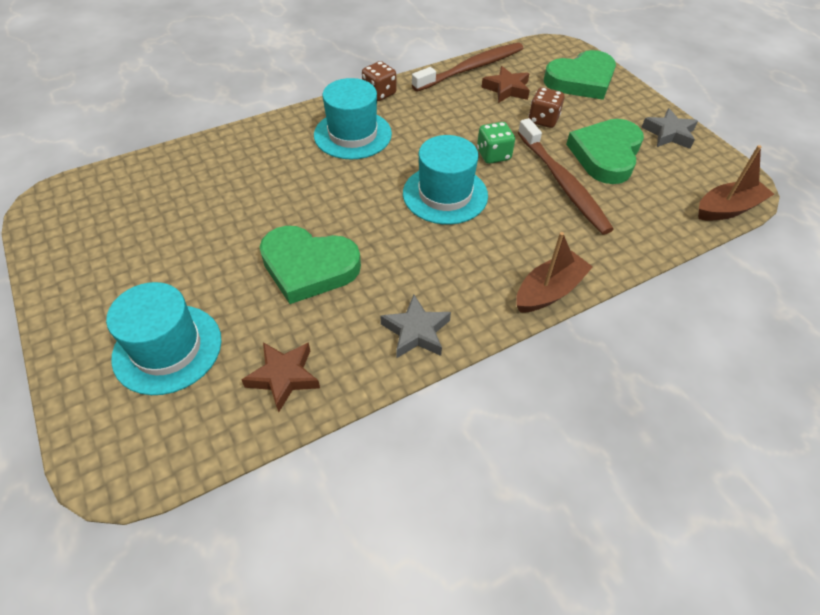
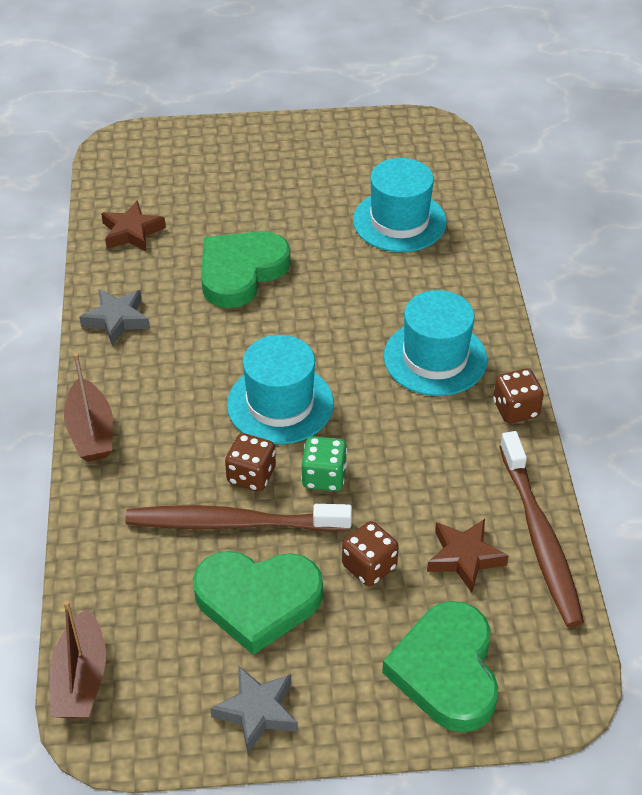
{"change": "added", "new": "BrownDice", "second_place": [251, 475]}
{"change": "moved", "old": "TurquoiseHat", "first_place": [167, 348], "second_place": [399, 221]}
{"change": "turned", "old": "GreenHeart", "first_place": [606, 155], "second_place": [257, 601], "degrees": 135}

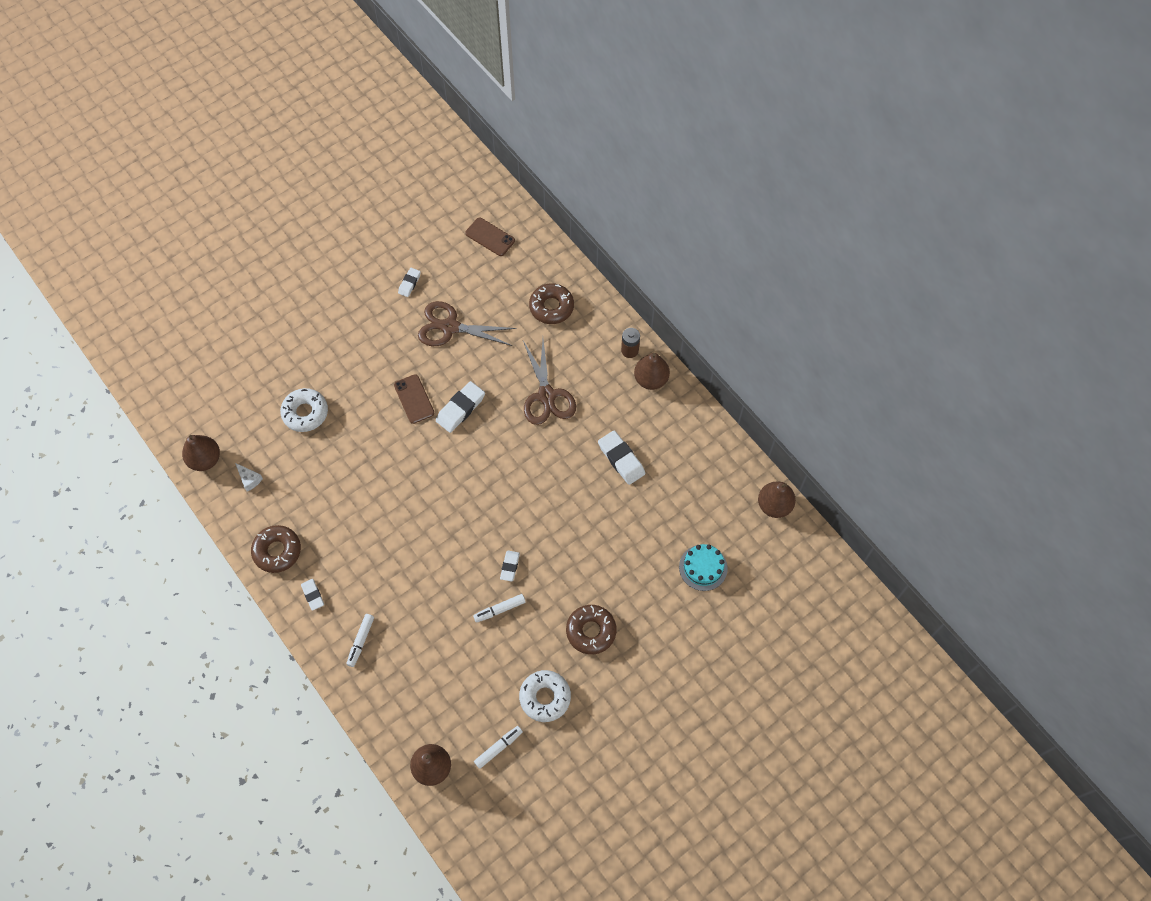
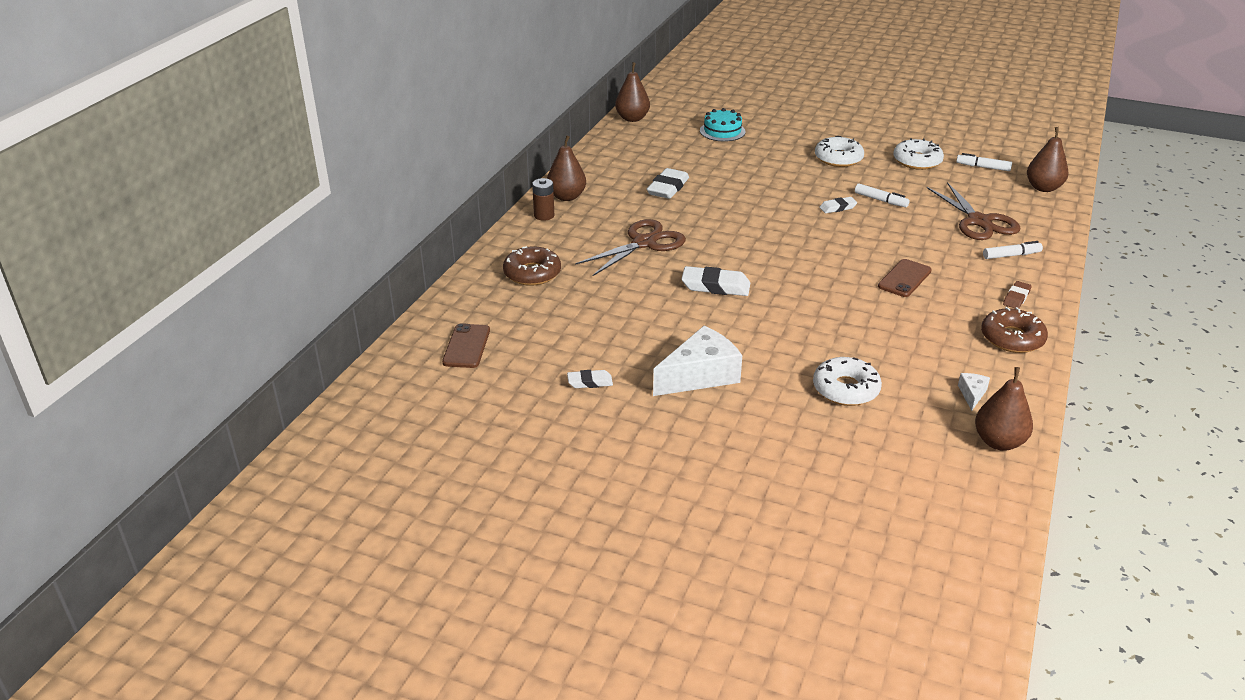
{"change": "added", "new": "WhiteCheese", "second_place": [700, 375]}
{"change": "moved", "old": "BrownPhone", "first_place": [414, 399], "second_place": [904, 278]}
{"change": "moved", "old": "BrownScissors", "first_place": [450, 327], "second_place": [979, 221]}
{"change": "recoloured", "old": "WhiteEraser", "new": "BrownEraser", "first_place": [313, 595], "second_place": [1016, 298]}
{"change": "recoloured", "old": "BrownDonut", "new": "WhiteDonut", "first_place": [591, 631], "second_place": [838, 158]}

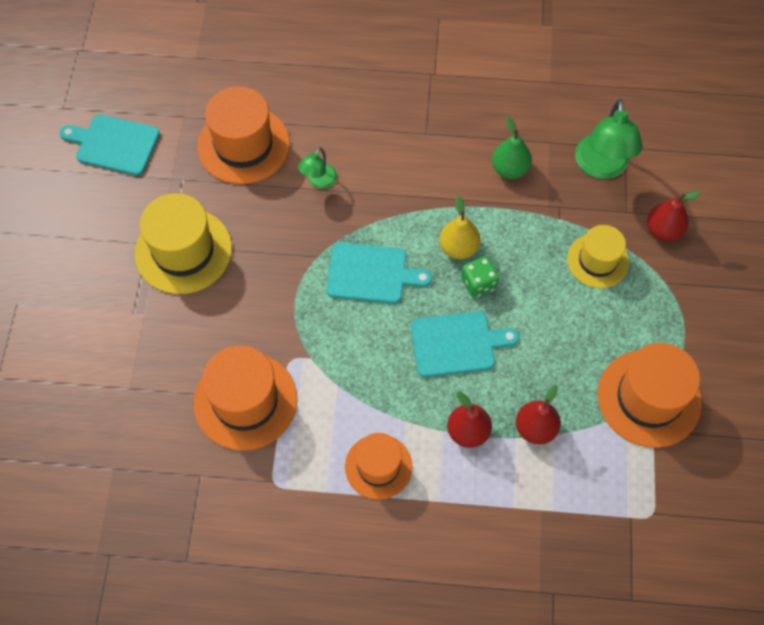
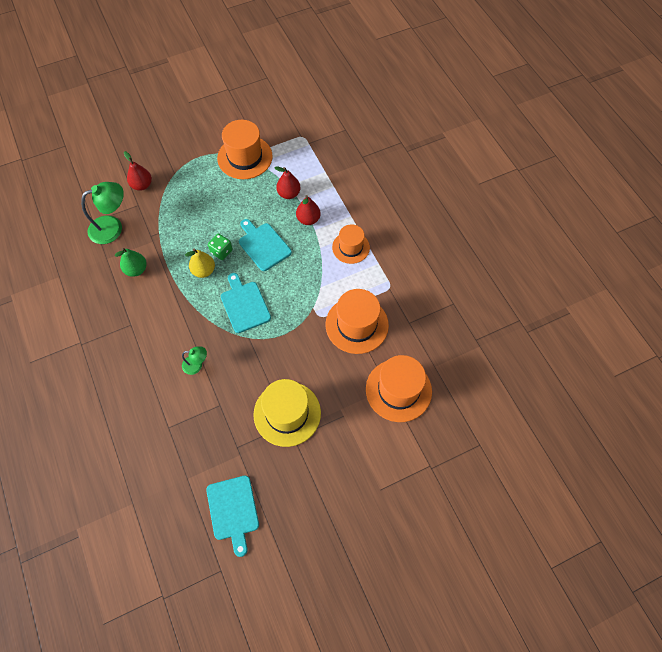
{"change": "removed", "old": "YellowHat", "first_place": [597, 260]}
{"change": "moved", "old": "OrangeHat", "first_place": [243, 145], "second_place": [398, 390]}

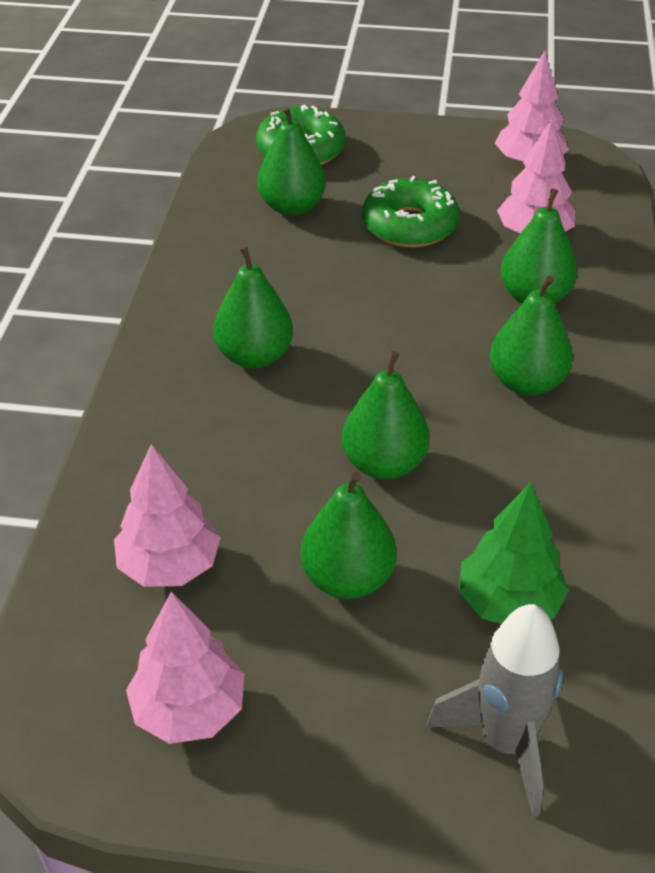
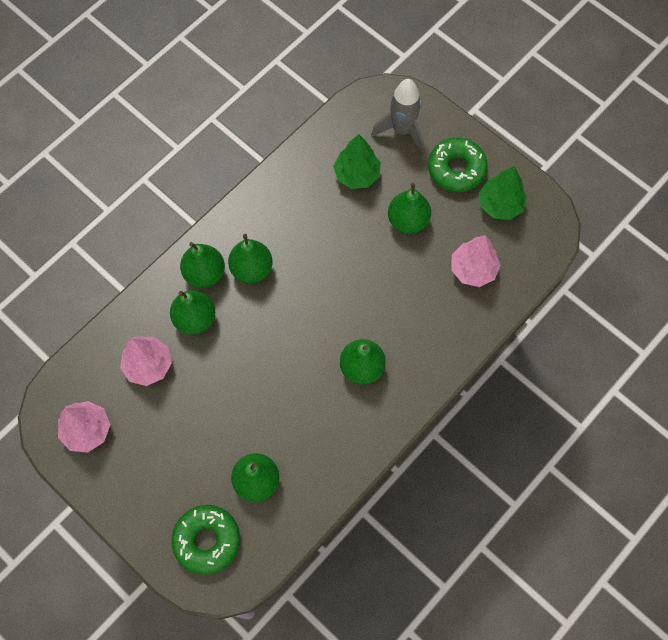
{"change": "moved", "old": "GreenPear", "first_place": [384, 464], "second_place": [204, 273]}
{"change": "moved", "old": "GreenDonut", "first_place": [409, 225], "second_place": [456, 169]}
{"change": "recoloured", "old": "PinkTree", "new": "GreenTree", "first_place": [189, 710], "second_place": [500, 205]}

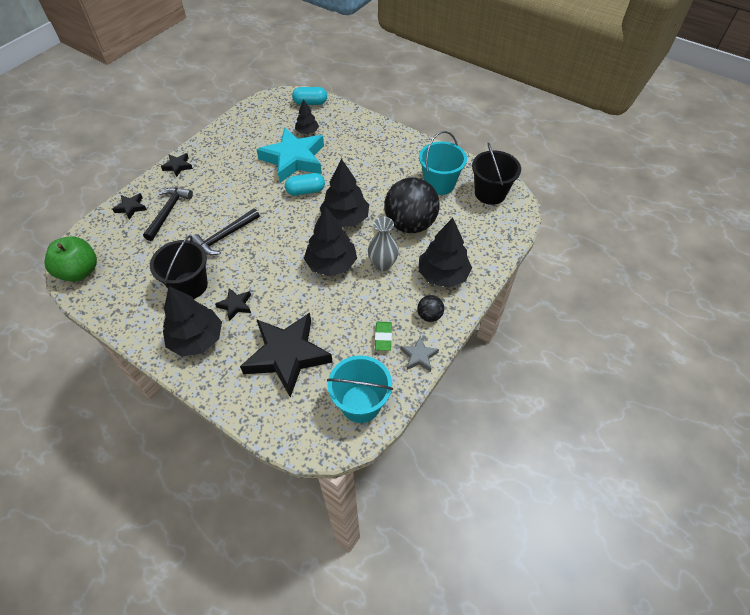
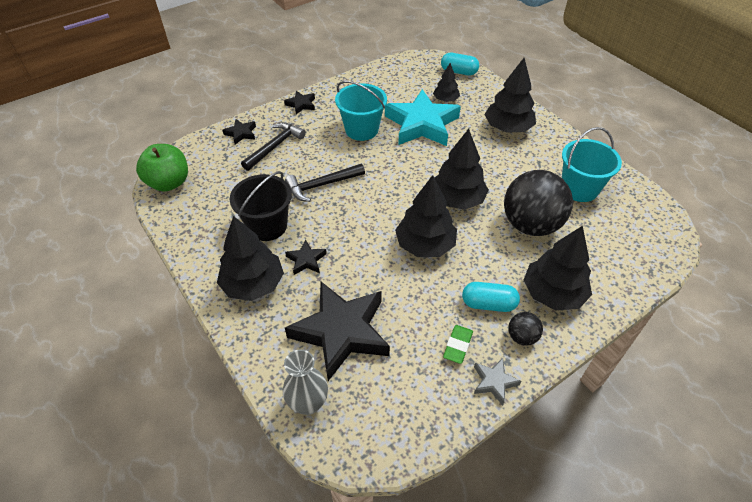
{"change": "removed", "old": "BlackBucket", "first_place": [490, 193]}
{"change": "added", "new": "BlackTree", "second_place": [508, 128]}
{"change": "moved", "old": "TurquoiseCapsule", "first_place": [305, 191], "second_place": [488, 304]}
{"change": "moved", "old": "TurquoiseBucket", "first_place": [360, 403], "second_place": [361, 129]}
{"change": "moved", "old": "GreyVase", "first_place": [383, 264], "second_place": [308, 403]}

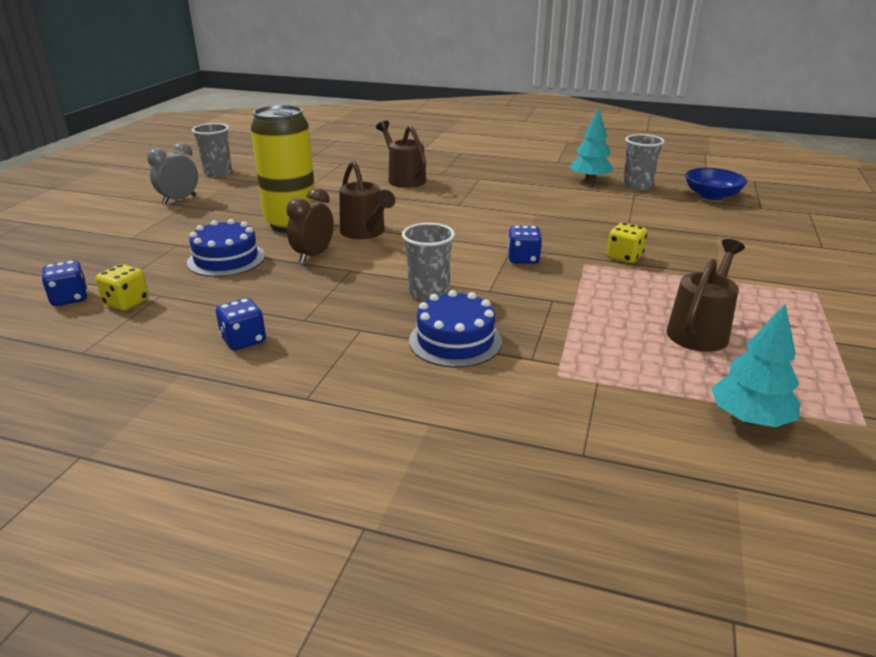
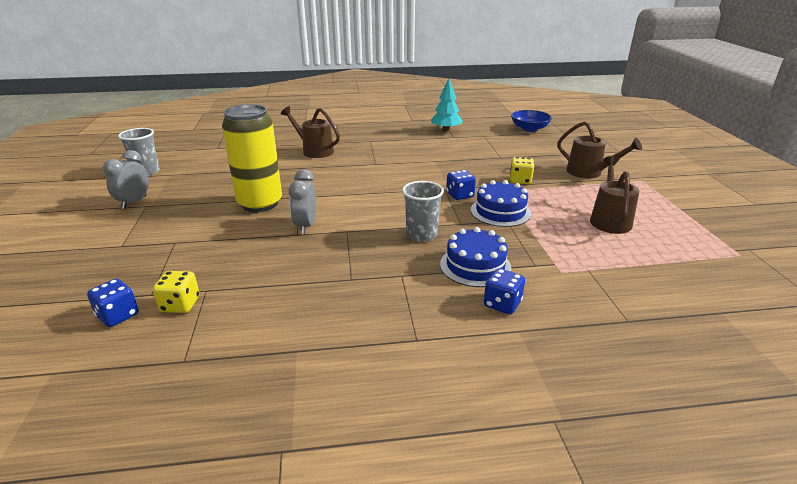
{"change": "removed", "old": "GreyCup", "first_place": [637, 186]}
{"change": "removed", "old": "TurquoiseTree", "first_place": [749, 419]}
{"change": "moved", "old": "BlueCake", "first_place": [226, 259], "second_place": [500, 212]}
{"change": "moved", "old": "BlueDice", "first_place": [243, 340], "second_place": [502, 304]}
{"change": "moved", "old": "BrownWateringCan", "first_place": [365, 232], "second_place": [589, 173]}
{"change": "recoloured", "old": "BrownClock", "new": "GreyClock", "first_place": [313, 256], "second_place": [306, 226]}

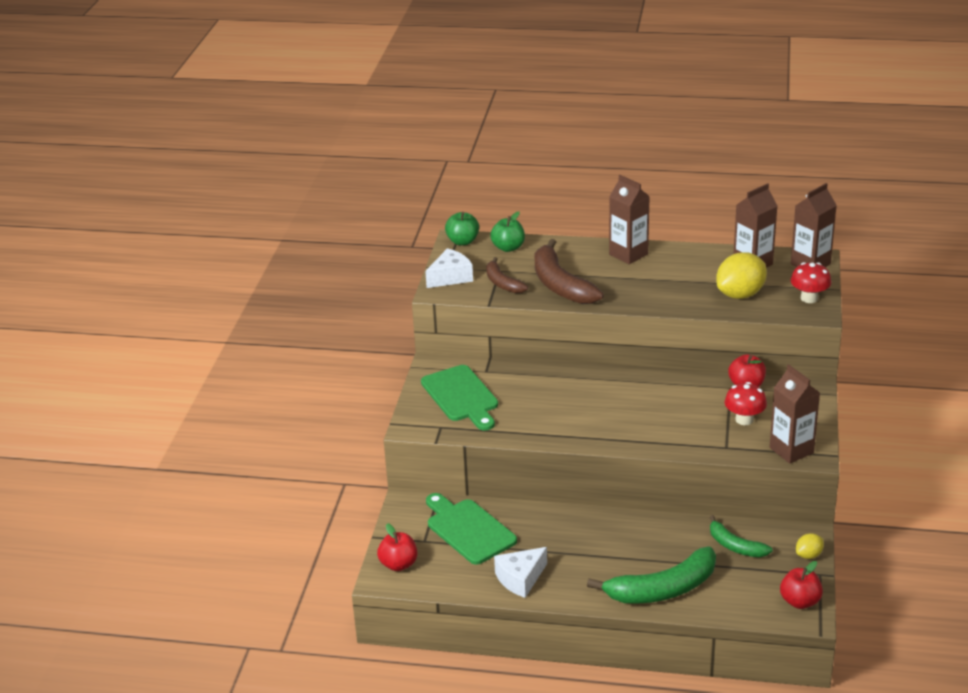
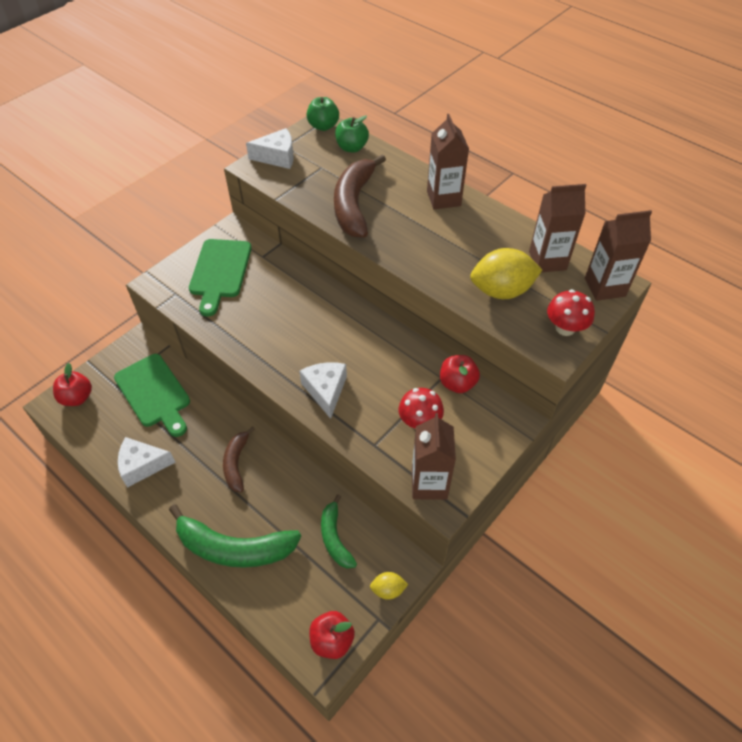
{"change": "added", "new": "WhiteCheese", "second_place": [326, 390]}
{"change": "moved", "old": "BrownBanana", "first_place": [502, 283], "second_place": [236, 463]}
{"change": "turned", "old": "GreenCuttingBoard", "first_place": [468, 530], "second_place": [154, 393], "degrees": 150}

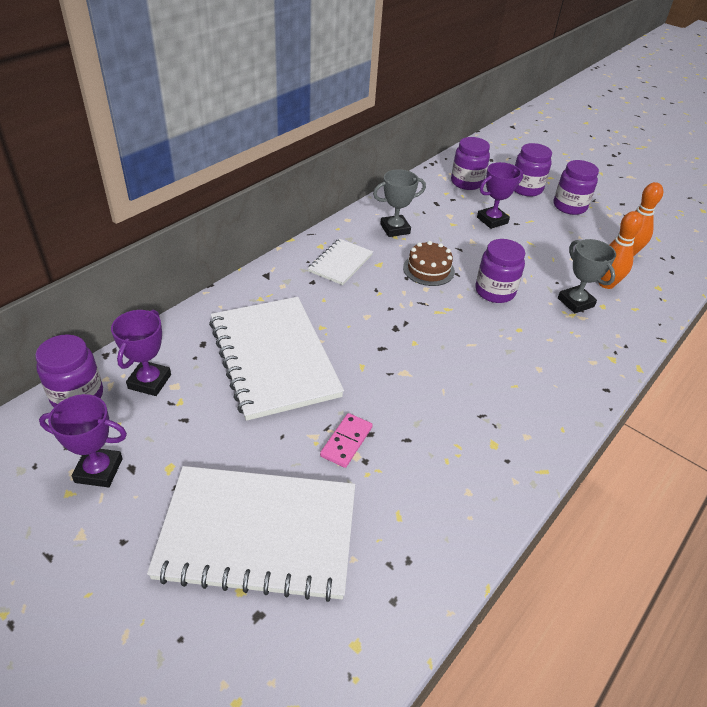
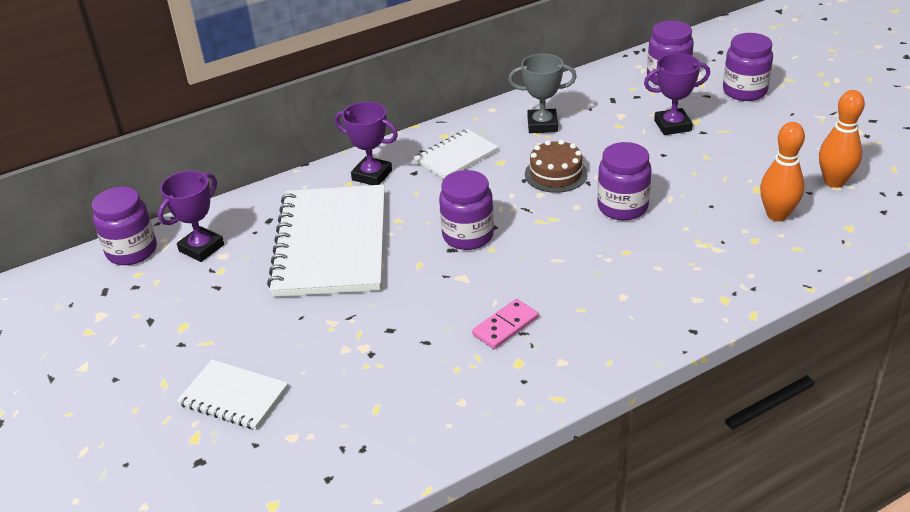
{"change": "removed", "old": "GreyTrophy", "first_place": [575, 302]}
{"change": "moved", "old": "PurpleTrophy", "first_place": [99, 470], "second_place": [372, 175]}
{"change": "moved", "old": "PinkDomino", "first_place": [346, 442], "second_place": [505, 326]}
{"change": "moved", "old": "PurpleJar", "first_place": [569, 206], "second_place": [468, 236]}
{"change": "resized", "old": "WhiteNotebook", "first_place": [258, 533], "second_place": [234, 396], "factor": 0.5}

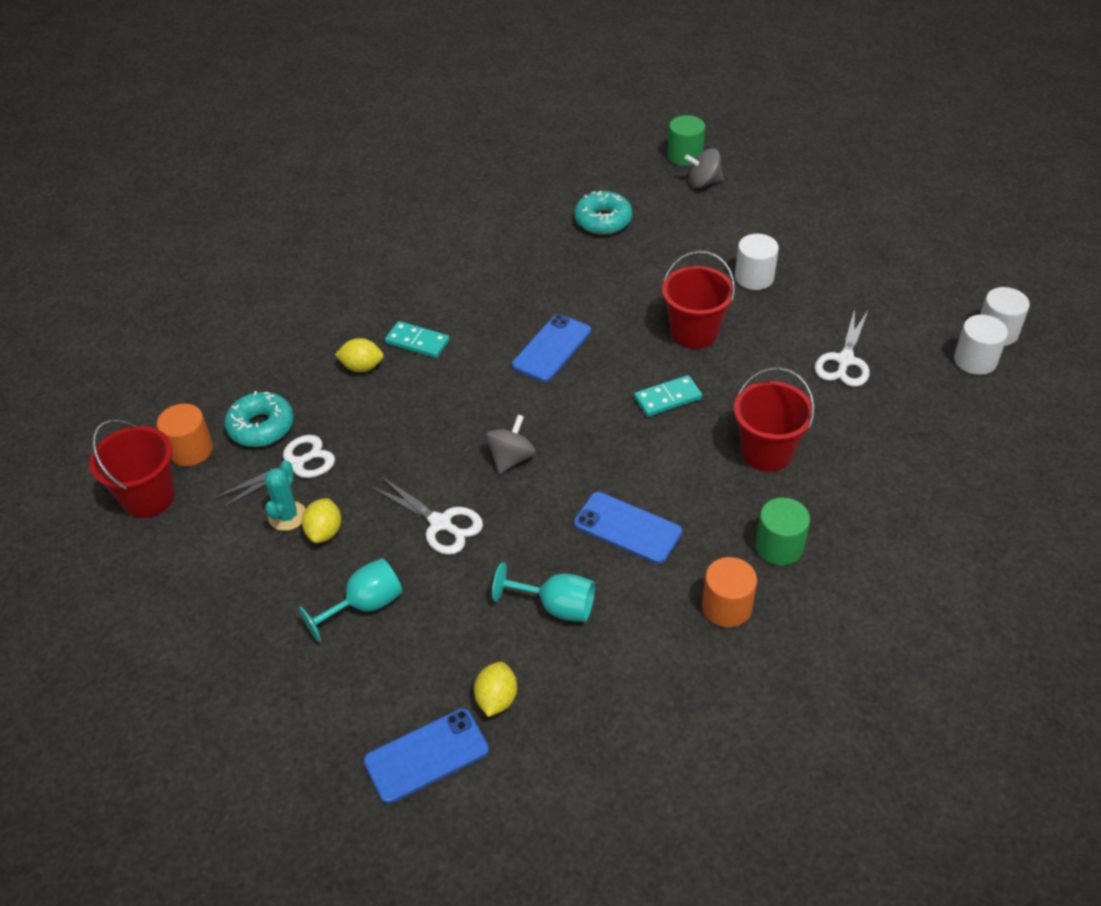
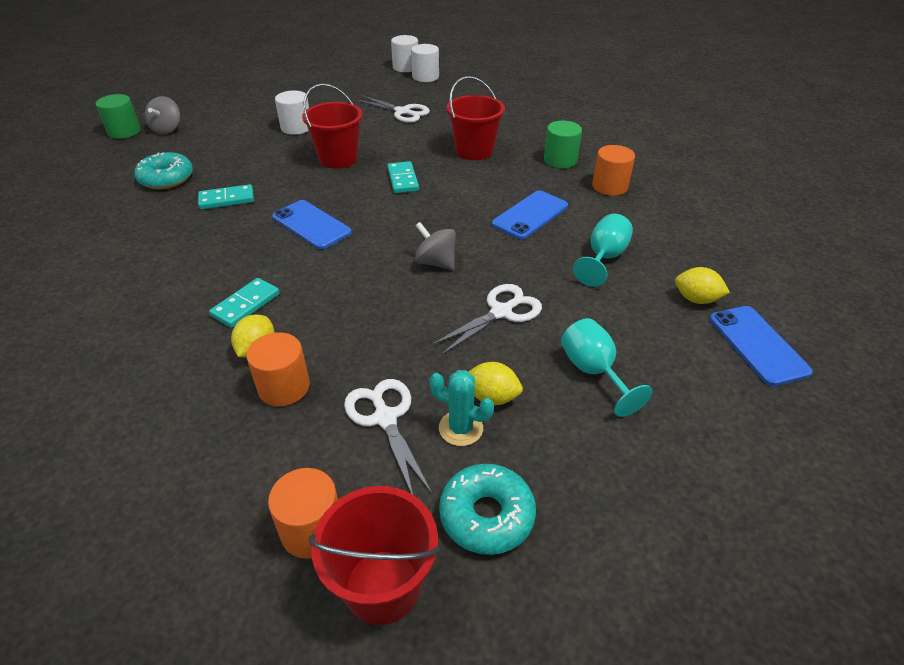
{"change": "added", "new": "TurquoiseDomino", "second_place": [226, 199]}
{"change": "added", "new": "OrangeCylinder", "second_place": [284, 387]}
{"change": "moved", "old": "TurquoiseDonut", "first_place": [261, 427], "second_place": [486, 515]}

